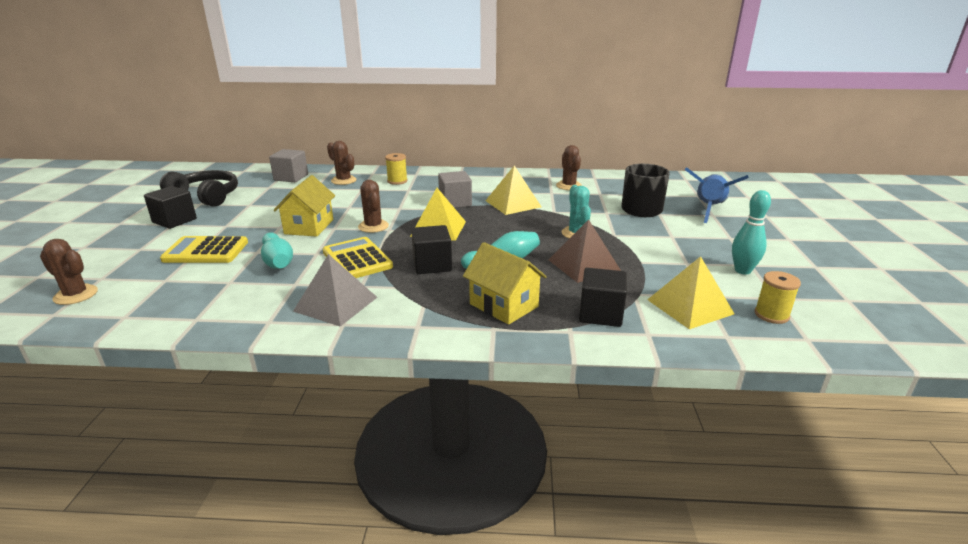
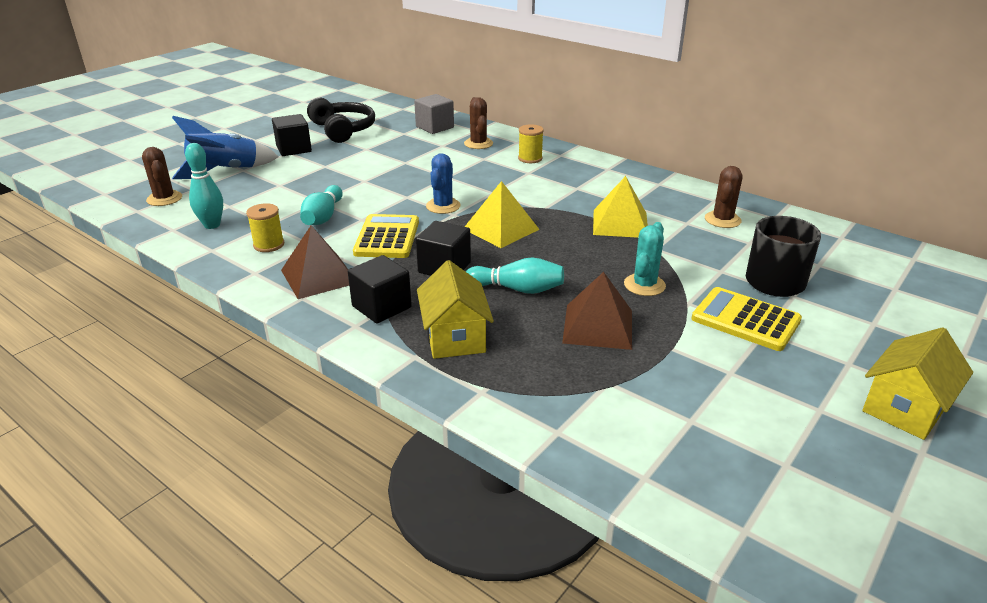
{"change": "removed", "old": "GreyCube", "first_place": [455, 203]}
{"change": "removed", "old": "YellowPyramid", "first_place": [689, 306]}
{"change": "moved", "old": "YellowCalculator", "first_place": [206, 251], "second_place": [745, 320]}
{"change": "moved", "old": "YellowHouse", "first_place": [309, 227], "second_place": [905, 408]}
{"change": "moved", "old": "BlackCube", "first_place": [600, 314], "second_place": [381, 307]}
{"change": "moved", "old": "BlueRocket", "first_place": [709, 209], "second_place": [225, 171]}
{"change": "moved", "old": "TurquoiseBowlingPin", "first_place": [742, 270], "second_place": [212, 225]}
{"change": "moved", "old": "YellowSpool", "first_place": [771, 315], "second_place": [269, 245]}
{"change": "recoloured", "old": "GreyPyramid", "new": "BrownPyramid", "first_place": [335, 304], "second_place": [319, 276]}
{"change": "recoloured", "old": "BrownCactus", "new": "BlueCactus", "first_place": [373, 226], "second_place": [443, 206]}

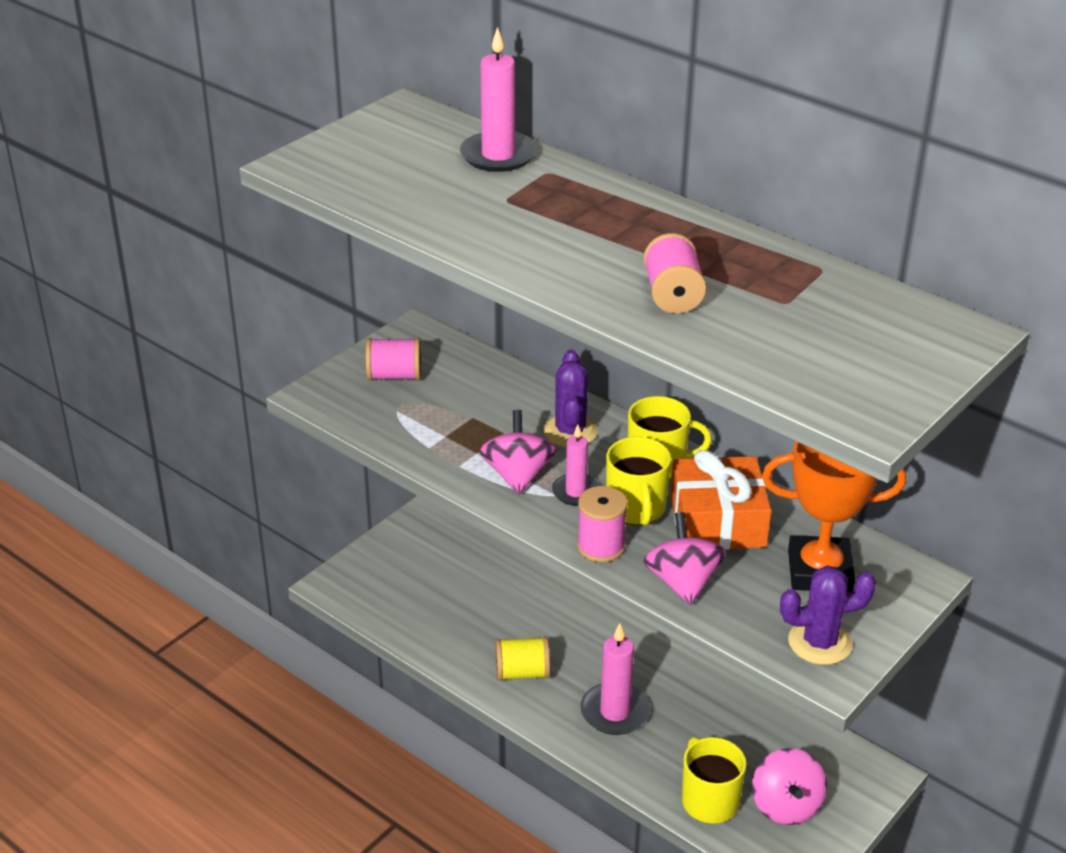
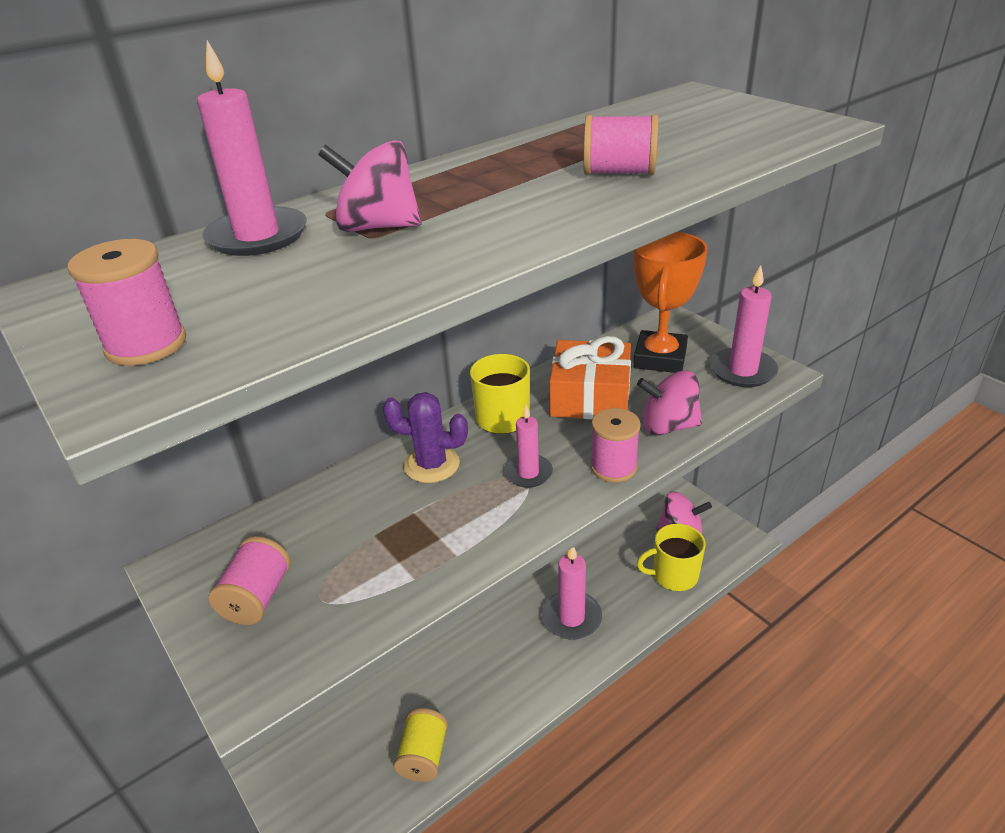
{"change": "removed", "old": "YellowMug", "first_place": [636, 508]}
{"change": "added", "new": "PinkSpool", "second_place": [146, 345]}
{"change": "moved", "old": "PinkSpinningTop", "first_place": [518, 475], "second_place": [377, 227]}
{"change": "moved", "old": "YellowSpool", "first_place": [522, 673], "second_place": [424, 755]}
{"change": "replaced", "old": "PurpleCactus", "new": "PinkCandle", "first_place": [820, 643], "second_place": [742, 371]}

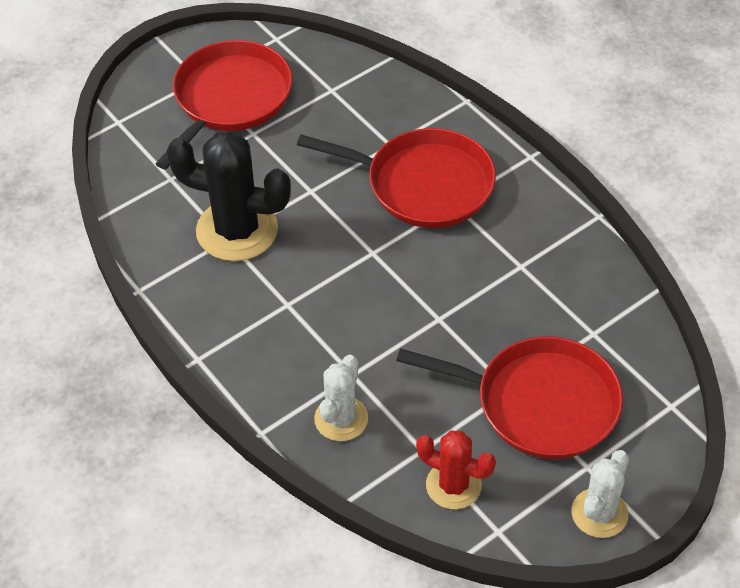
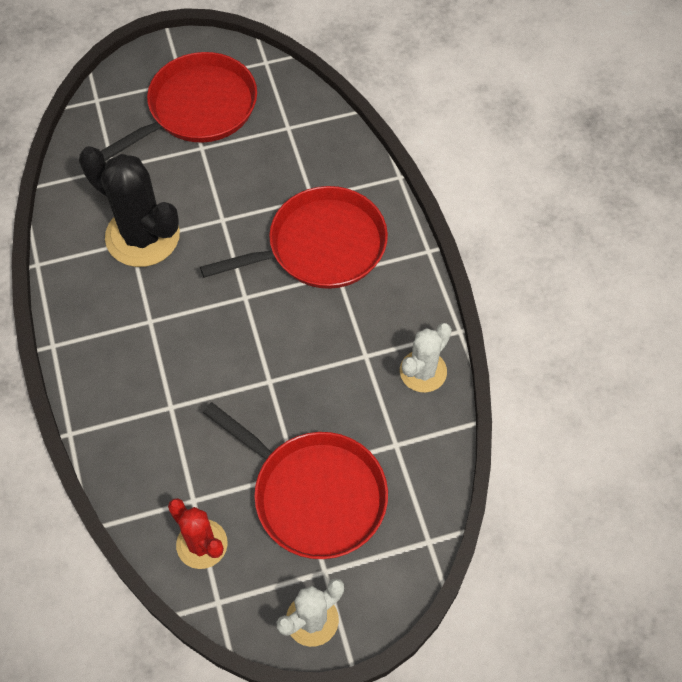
{"change": "moved", "old": "WhiteCactus", "first_place": [341, 419], "second_place": [423, 371]}
{"change": "turned", "old": "RedPan", "first_place": [423, 184], "second_place": [321, 246], "degrees": -60}

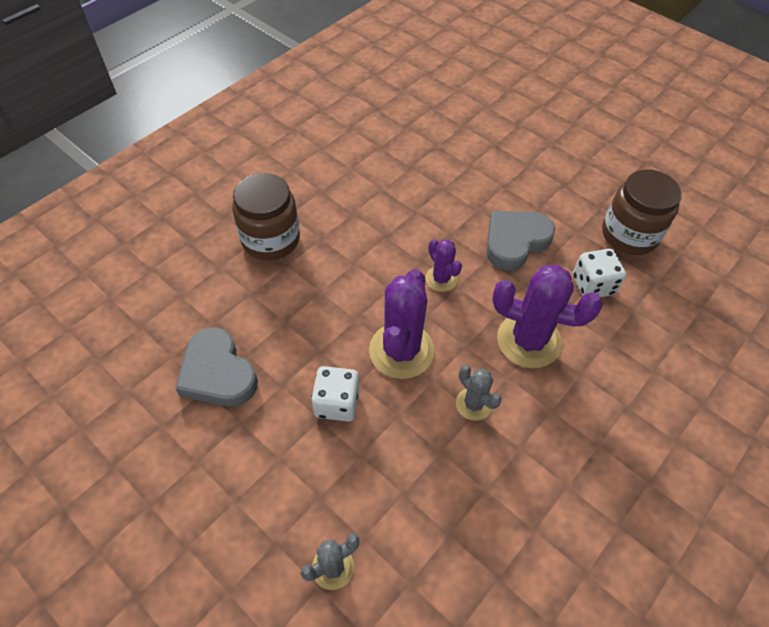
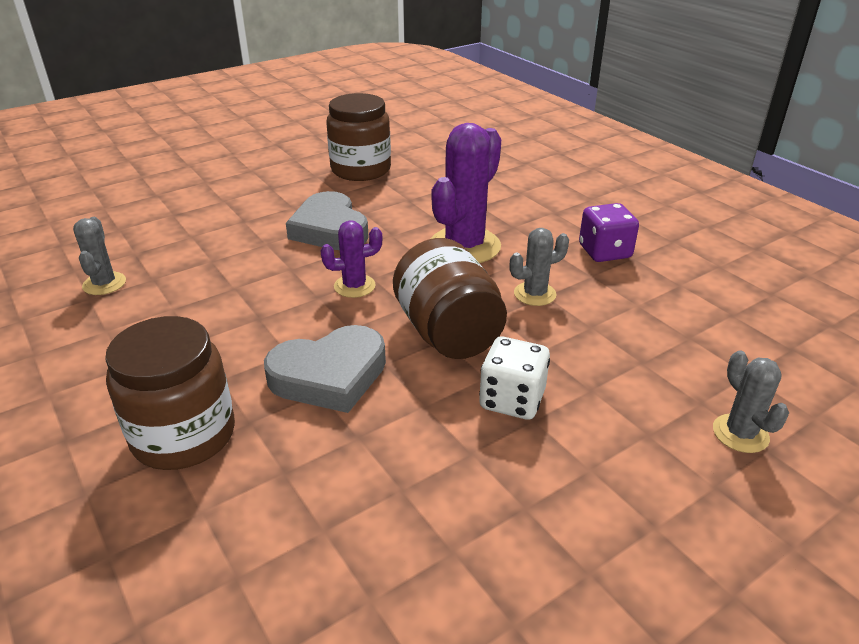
{"change": "removed", "old": "WhiteDice", "first_place": [593, 285]}
{"change": "added", "new": "GreyCactus", "second_place": [104, 284]}
{"change": "added", "new": "PurpleDice", "second_place": [604, 252]}
{"change": "moved", "old": "GreyHeart", "first_place": [218, 373], "second_place": [329, 375]}
{"change": "replaced", "old": "PurpleCactus", "new": "BrownJar", "first_place": [401, 350], "second_place": [448, 333]}

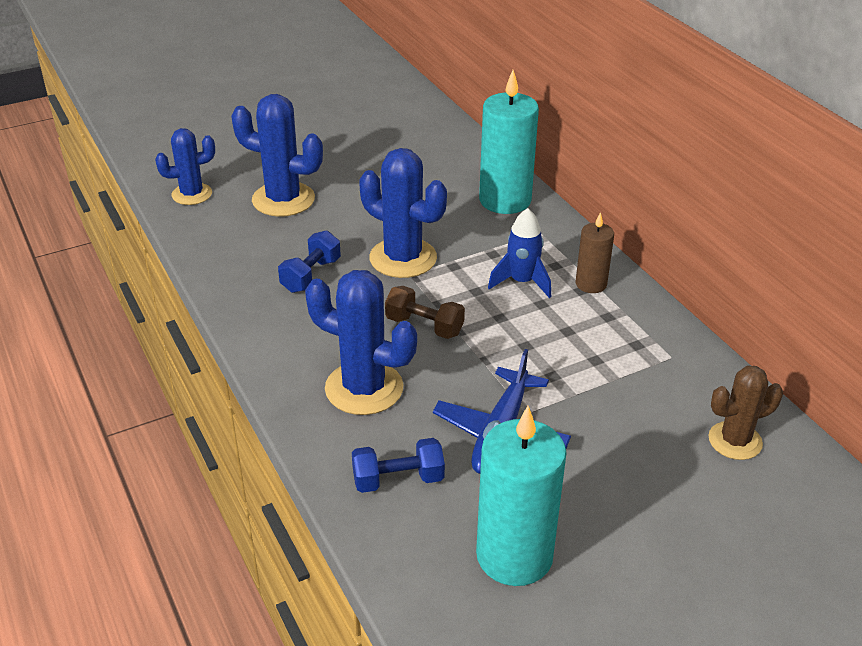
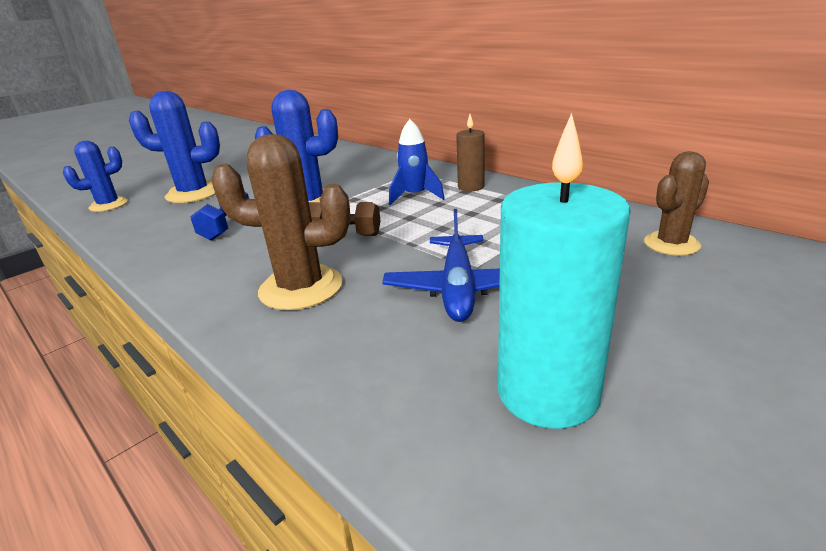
{"change": "removed", "old": "BlueDumbbell", "first_place": [398, 480]}
{"change": "removed", "old": "TurquoiseCandle", "first_place": [505, 200]}
{"change": "recoloured", "old": "BlueCactus", "new": "BrownCactus", "first_place": [364, 388], "second_place": [301, 288]}

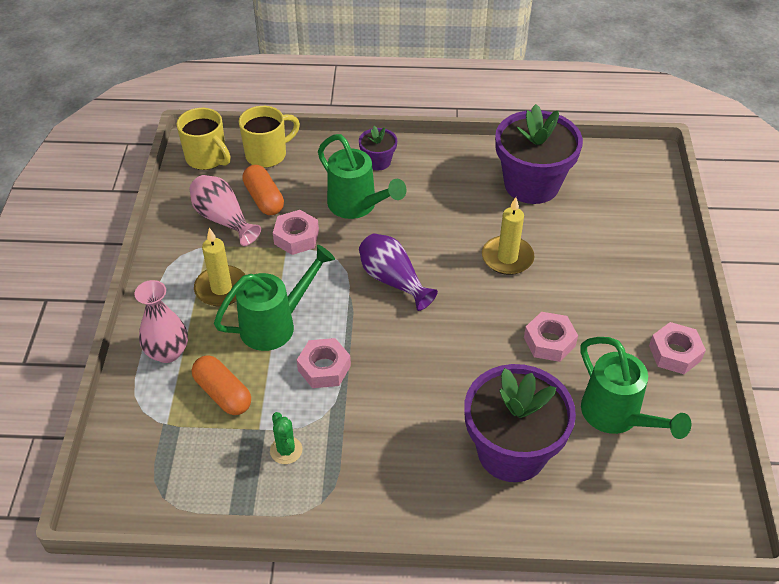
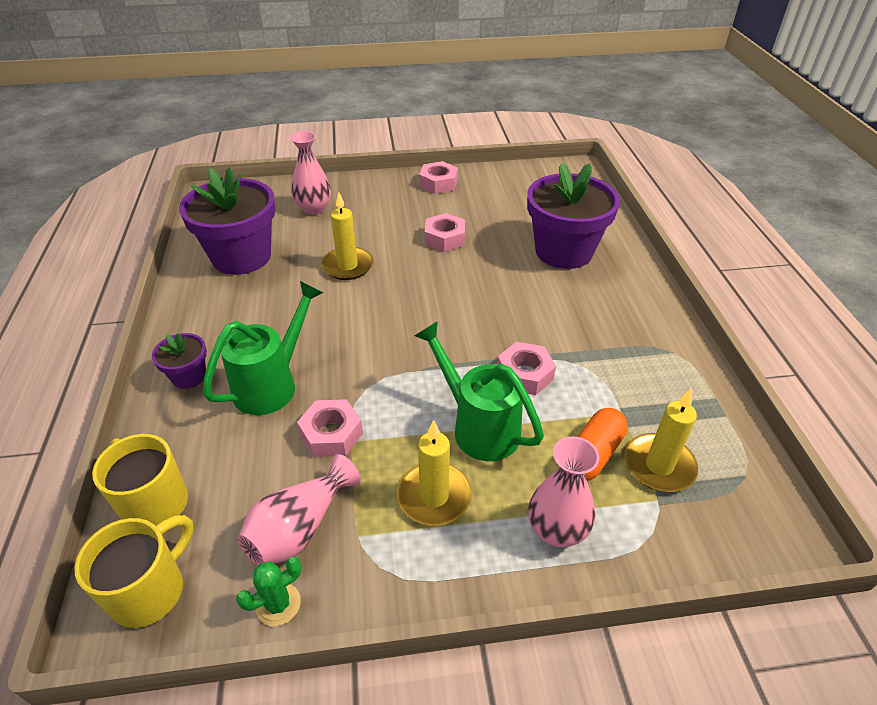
{"change": "removed", "old": "OrangeCapsule", "first_place": [264, 199]}
{"change": "removed", "old": "PurpleVase", "first_place": [393, 280]}
{"change": "removed", "old": "GreenWateringCan", "first_place": [616, 416]}
{"change": "added", "new": "PinkVase", "second_place": [314, 209]}
{"change": "added", "new": "YellowCandle", "second_place": [659, 465]}
{"change": "moved", "old": "GreenCactus", "first_place": [286, 450], "second_place": [278, 604]}

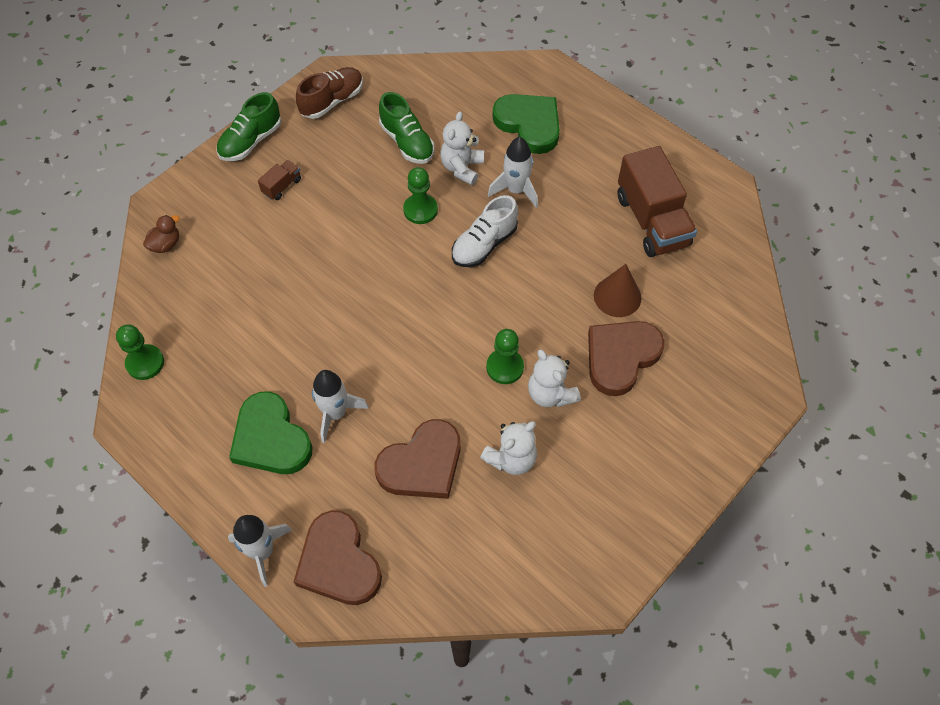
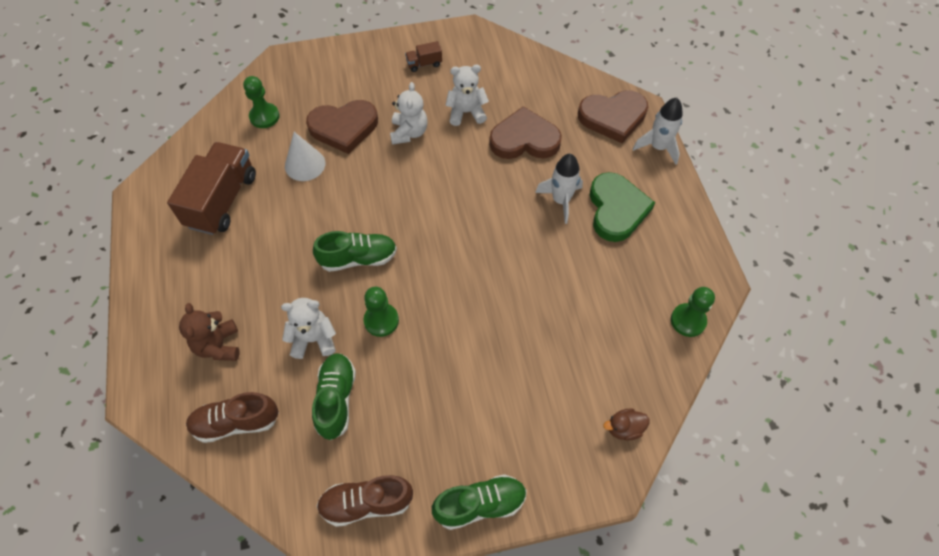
{"change": "removed", "old": "WhiteRocket", "first_place": [516, 190]}
{"change": "added", "new": "BrownShoe", "second_place": [236, 422]}
{"change": "moved", "old": "BrownTruck", "first_place": [282, 186], "second_place": [424, 64]}
{"change": "moved", "old": "GreenPawn", "first_place": [505, 367], "second_place": [264, 117]}
{"change": "replaced", "old": "GreenHeart", "new": "BrownTeddyBear", "first_place": [529, 124], "second_place": [218, 346]}
{"change": "recoloured", "old": "WhiteShoe", "new": "GreenShoe", "first_place": [484, 244], "second_place": [358, 258]}
{"change": "recoloured", "old": "BrownCone", "new": "WhiteCone", "first_place": [617, 296], "second_place": [305, 164]}
{"change": "turned", "old": "BrownHeart", "first_place": [338, 562], "second_place": [613, 117], "degrees": 75}
{"change": "turned", "old": "WhiteTeddyBear", "first_place": [462, 168], "second_place": [313, 339], "degrees": -150}

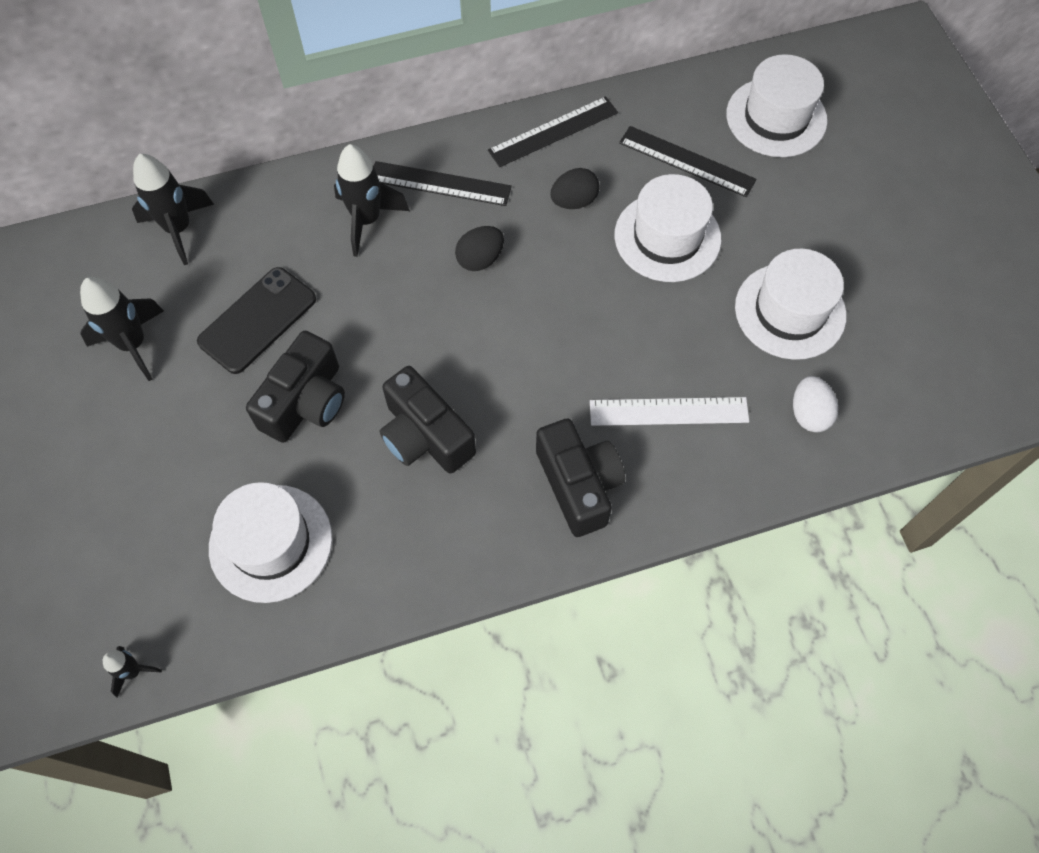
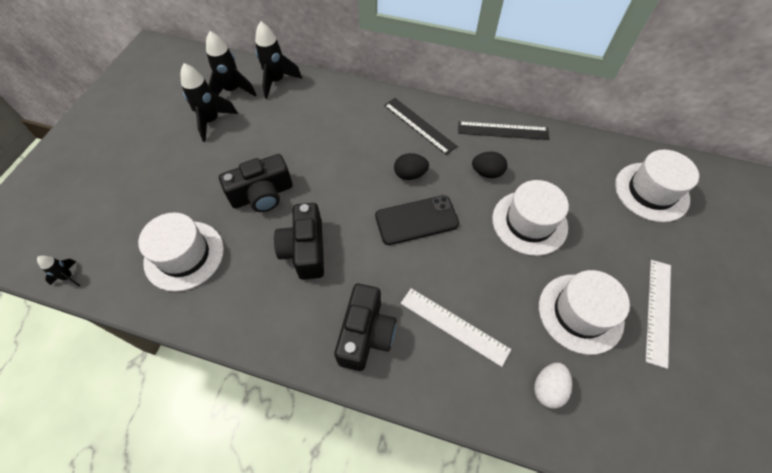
{"change": "removed", "old": "BlackRuler", "first_place": [687, 161]}
{"change": "added", "new": "WhiteRuler", "second_place": [658, 311]}
{"change": "moved", "old": "BlackPhone", "first_place": [258, 320], "second_place": [416, 220]}
{"change": "moved", "old": "BlackRocket", "first_place": [367, 220], "second_place": [233, 90]}

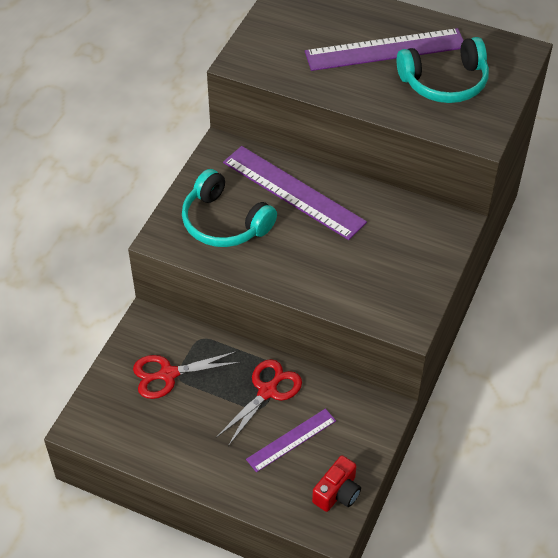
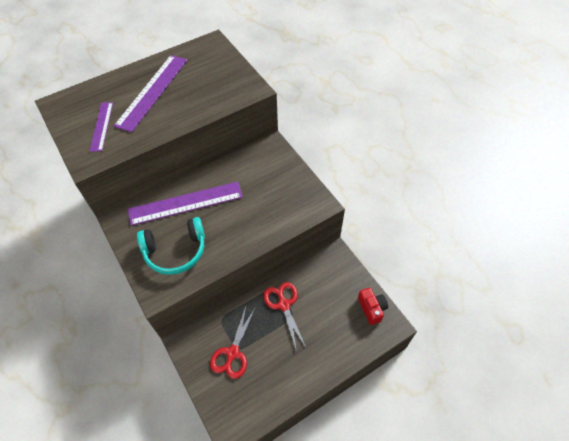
{"change": "removed", "old": "TurquoiseHeadphones", "first_place": [444, 82]}
{"change": "moved", "old": "PurpleRuler", "first_place": [291, 440], "second_place": [101, 126]}

